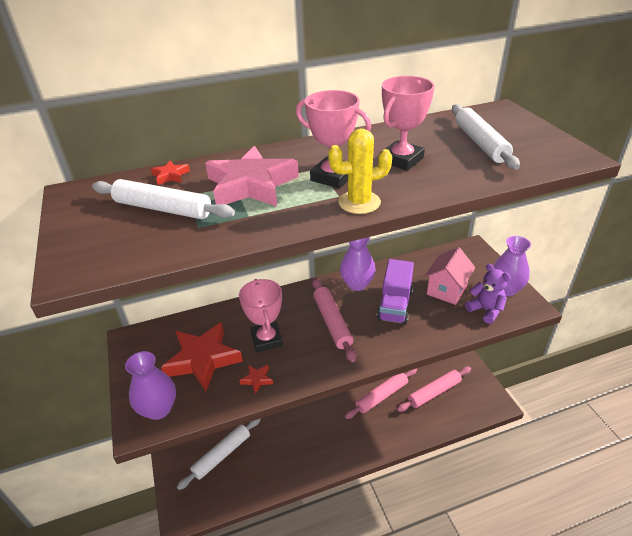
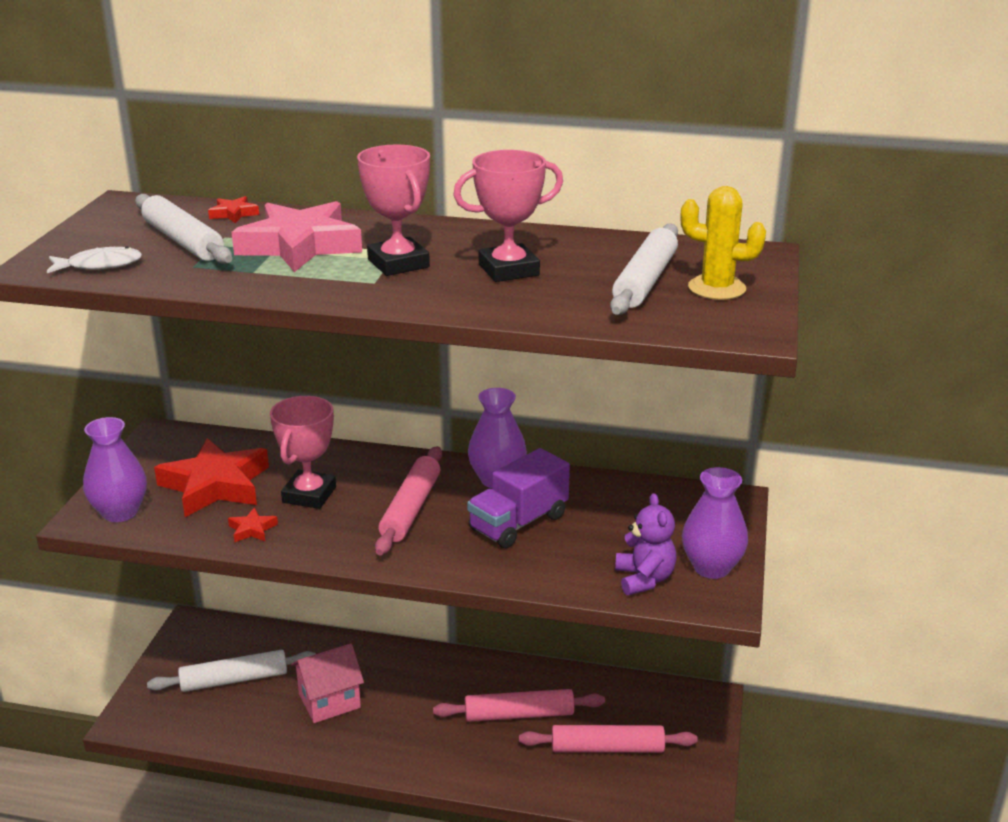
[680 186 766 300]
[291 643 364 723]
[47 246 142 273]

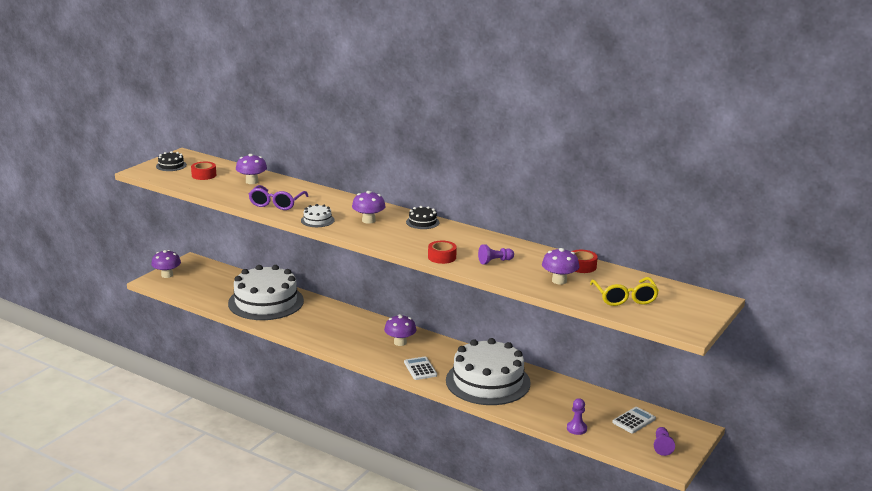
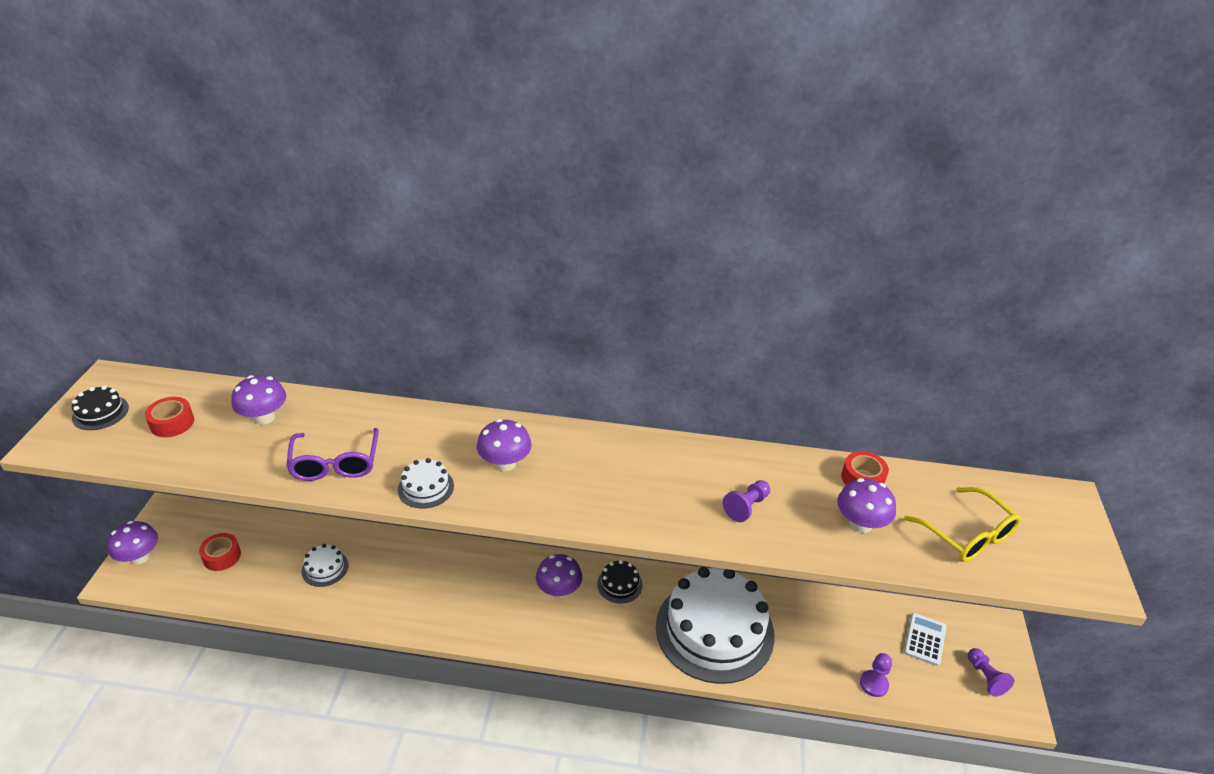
[597 560 643 603]
[199 533 241 571]
[302 544 349 587]
[404 356 437 380] (first image)

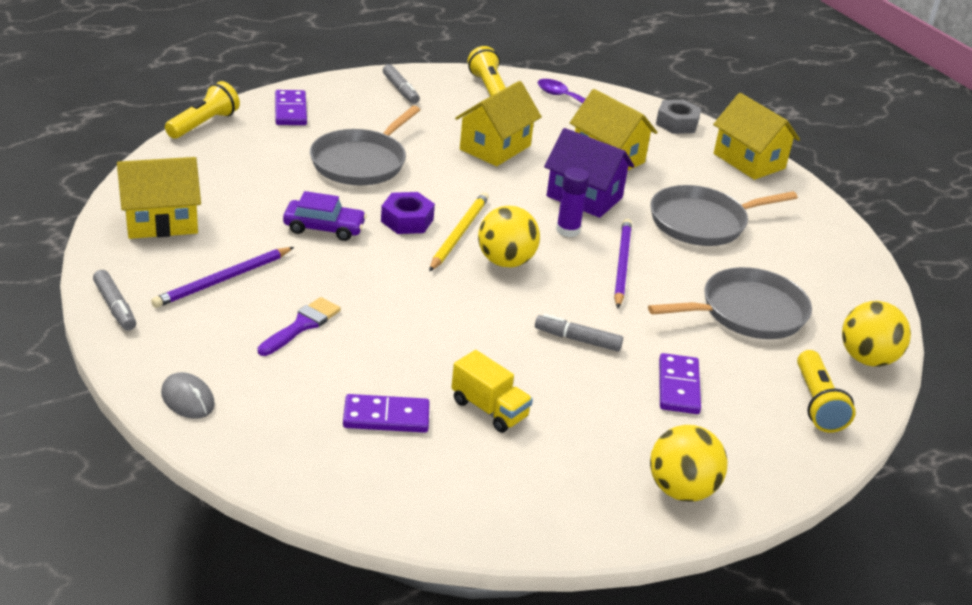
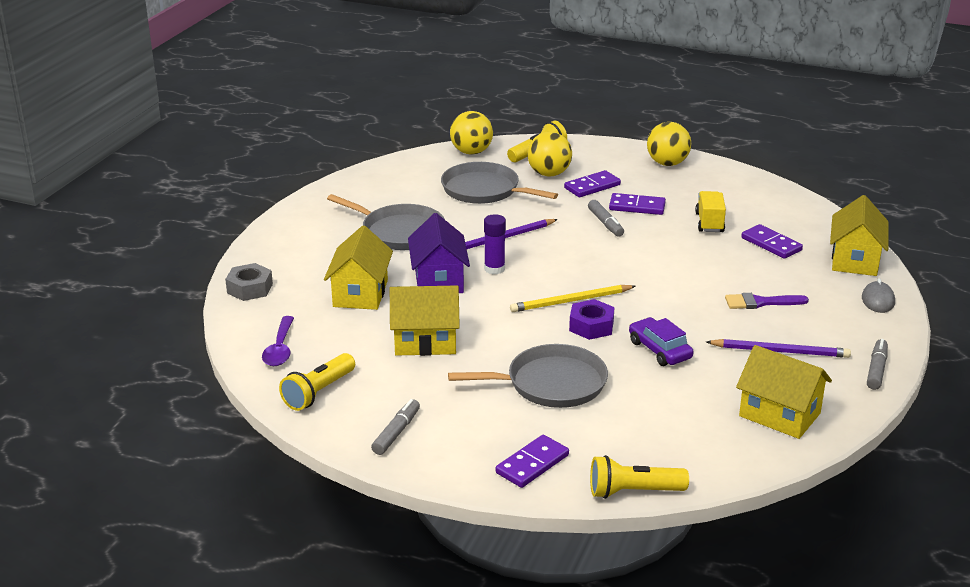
[830 195 889 276]
[527 132 572 176]
[609 193 666 215]

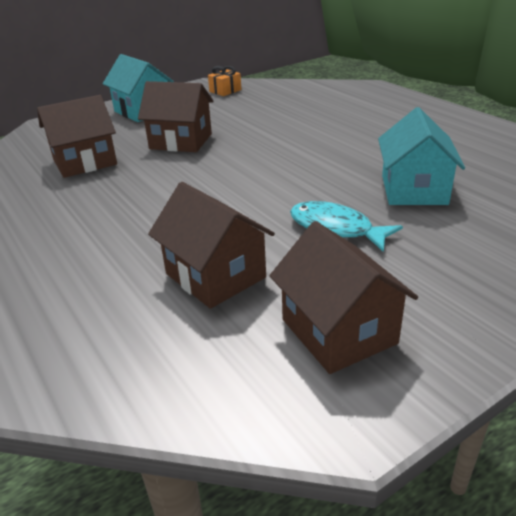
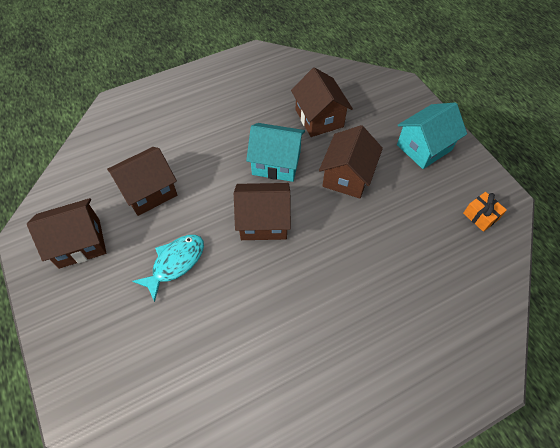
[246 123 305 182]
[234 183 291 240]

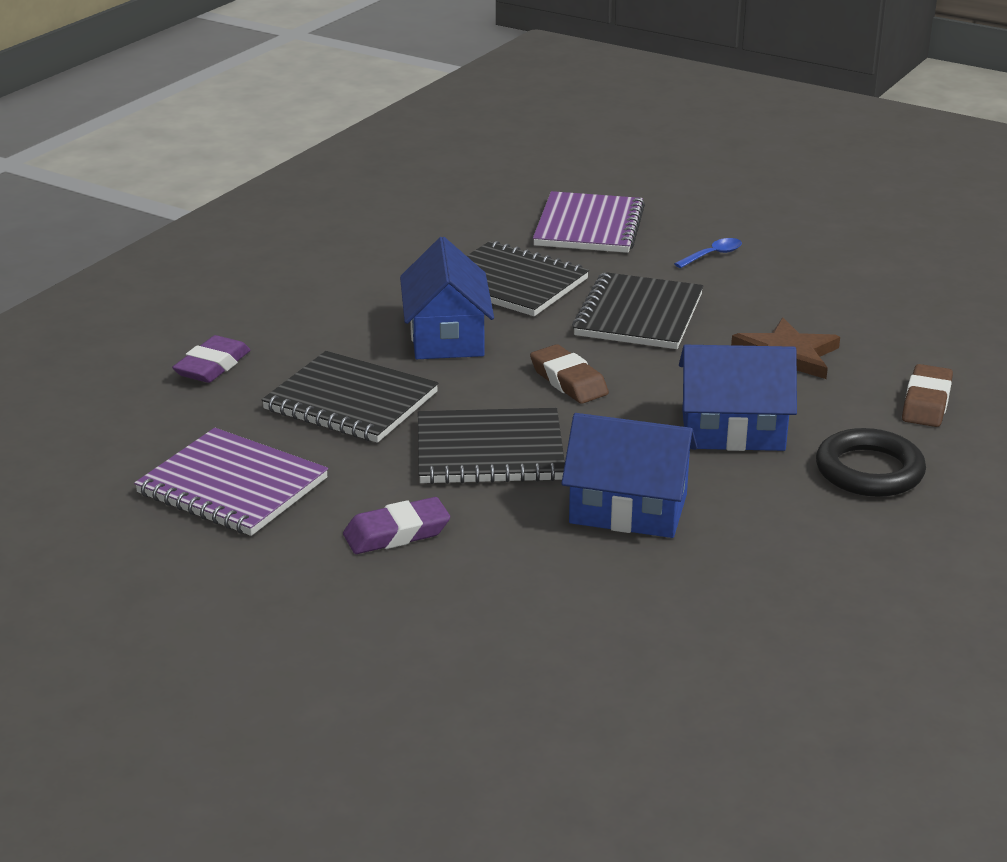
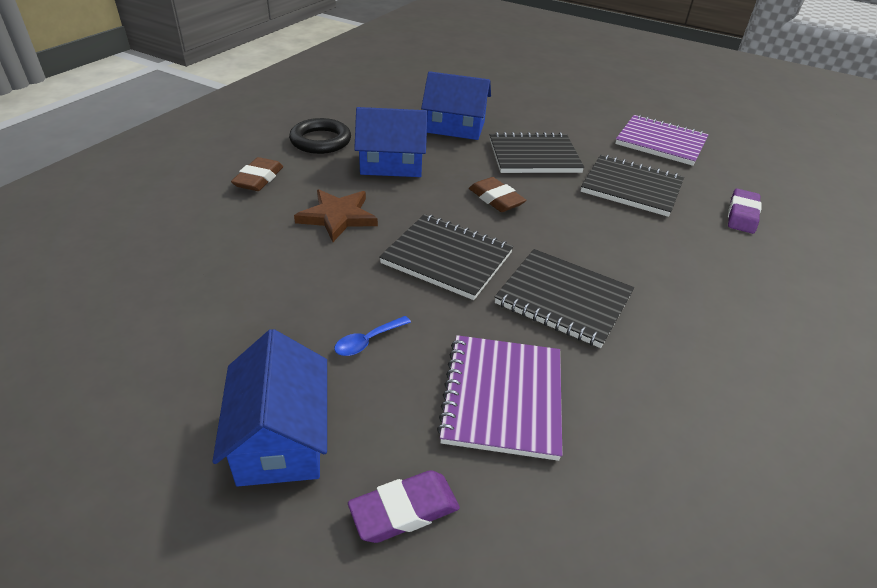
[212 329 327 486]
[379 214 513 300]
[348 470 460 543]

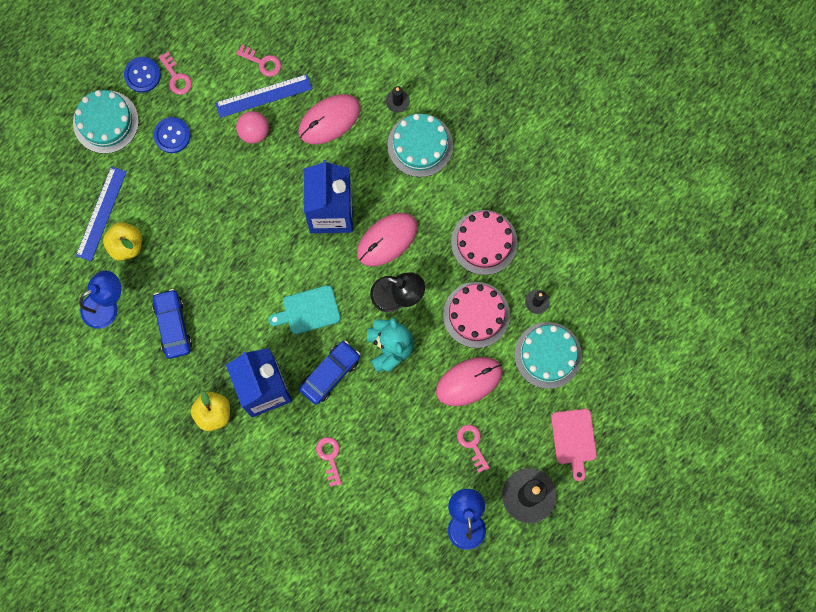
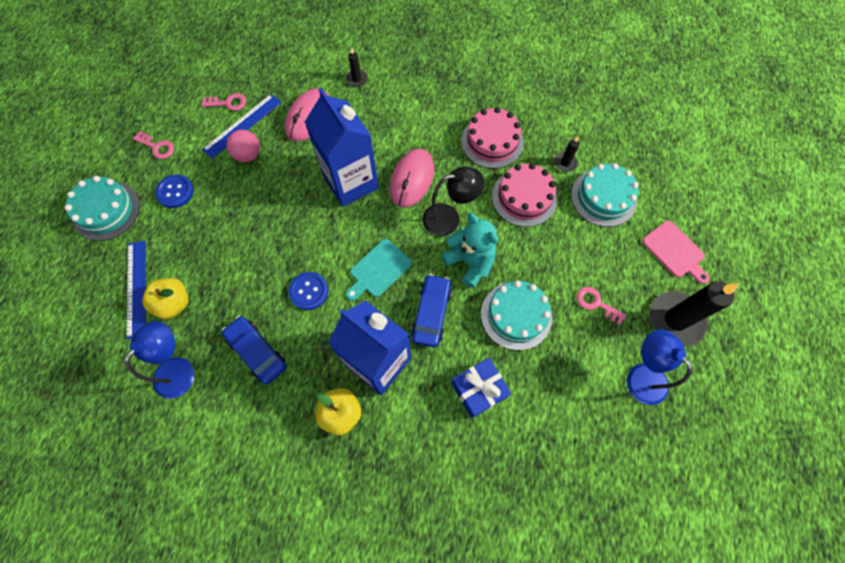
[289 272 328 310]
[481 280 552 350]
[436 357 503 406] (first image)
[451 358 512 418]

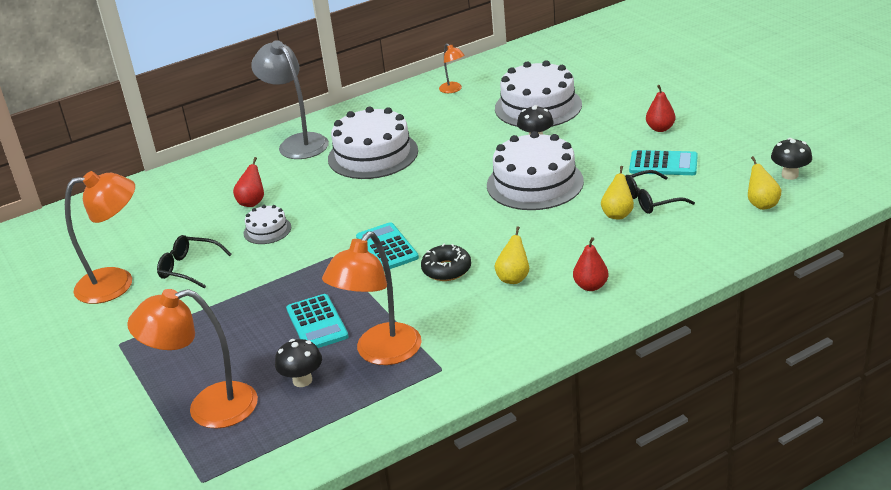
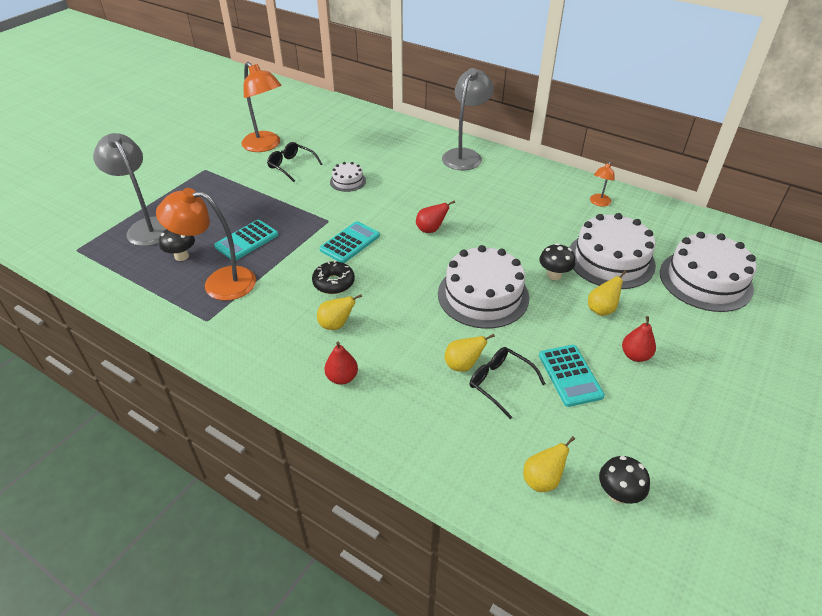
[660 232 757 312]
[416 200 455 233]
[267 142 322 182]
[93 133 166 246]
[588 270 626 316]

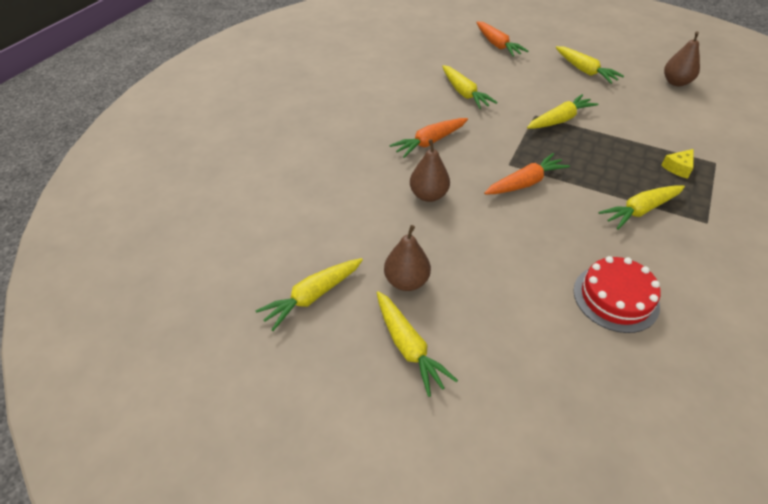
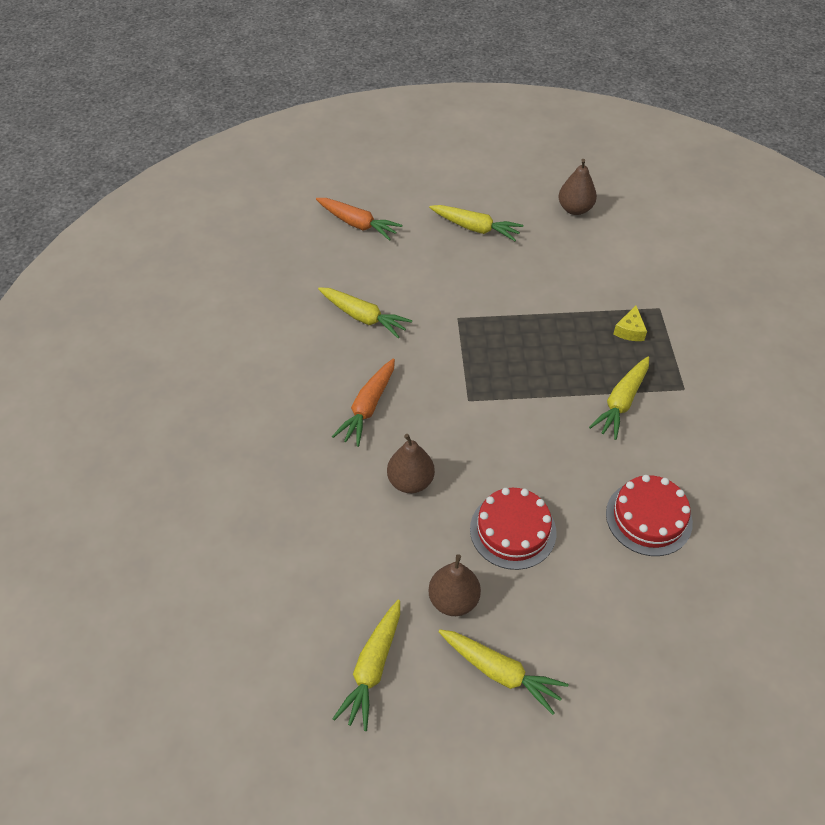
[527 94 599 129] (first image)
[484 153 570 195] (first image)
[470 488 556 570]

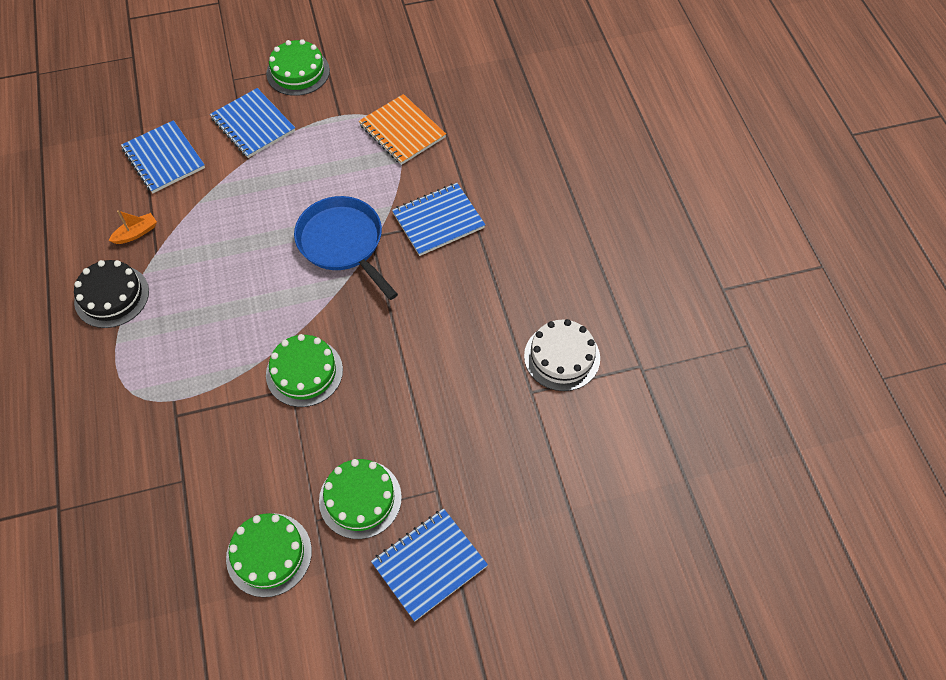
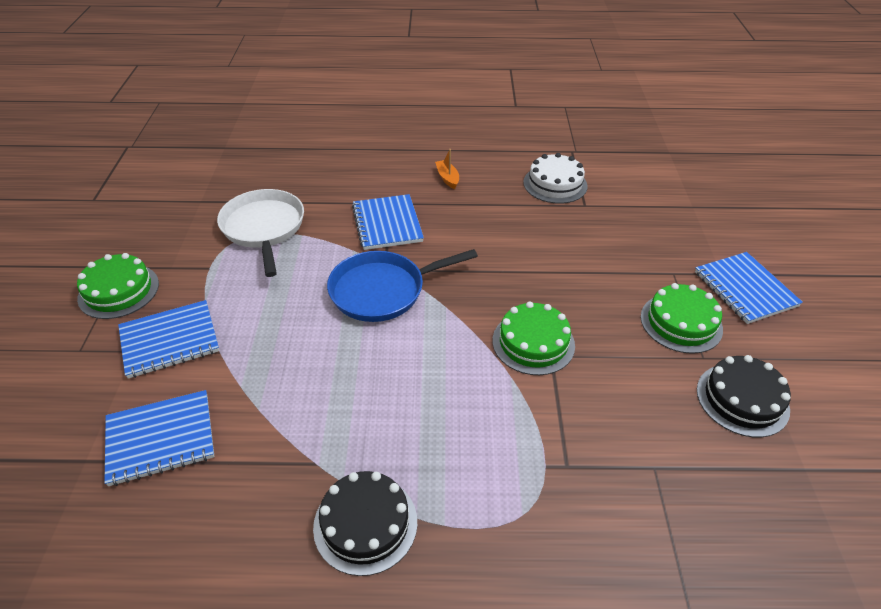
[217 189 304 277]
[435 149 459 189]
[697 355 791 437]

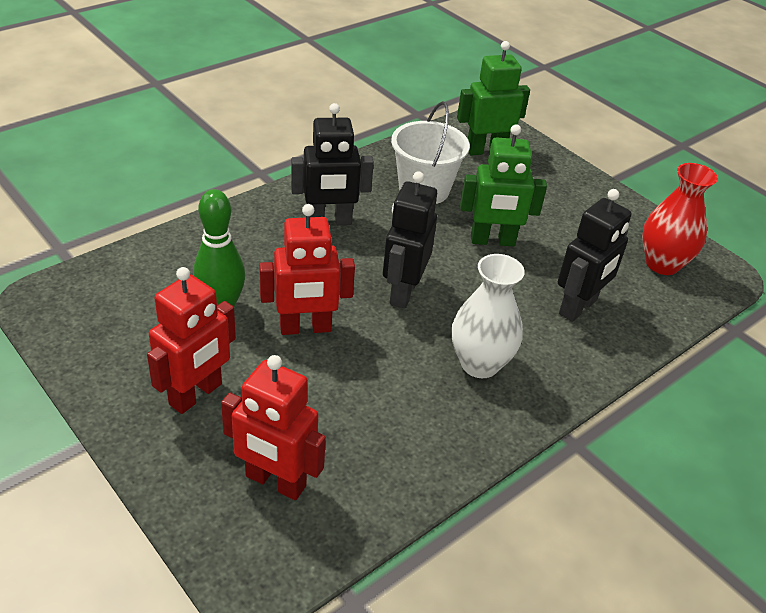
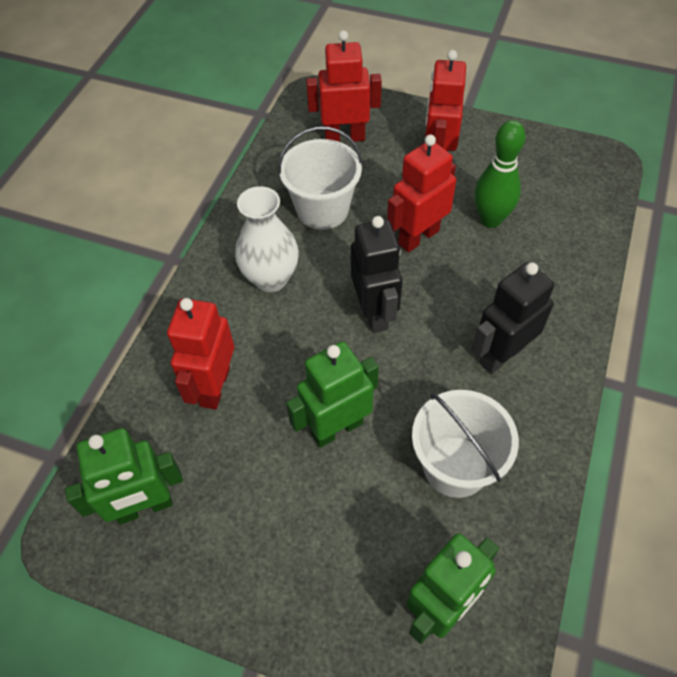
[65 428 183 524]
[167 298 234 409]
[278 126 363 230]

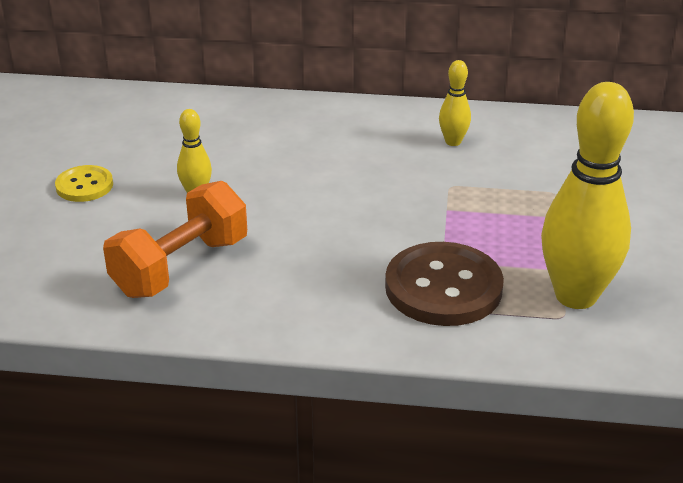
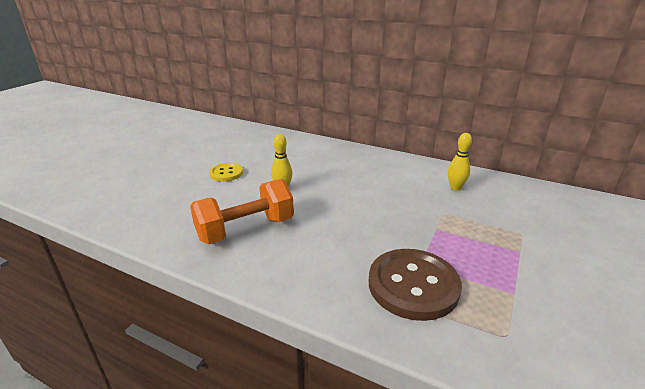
[541 82 634 309] (first image)

